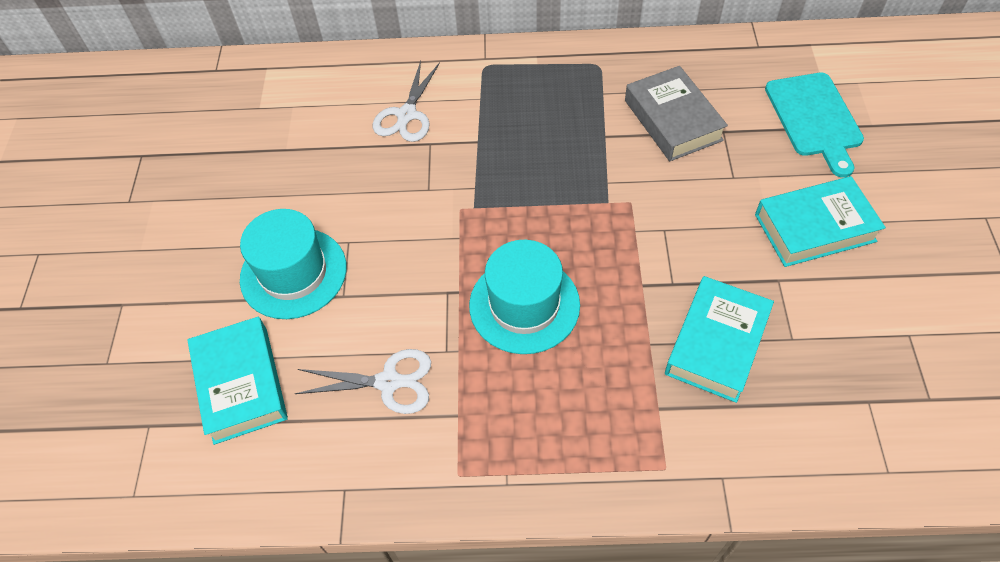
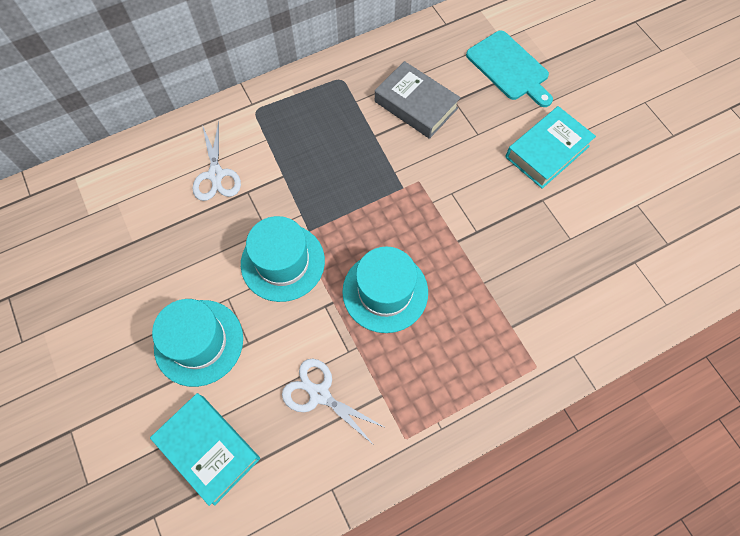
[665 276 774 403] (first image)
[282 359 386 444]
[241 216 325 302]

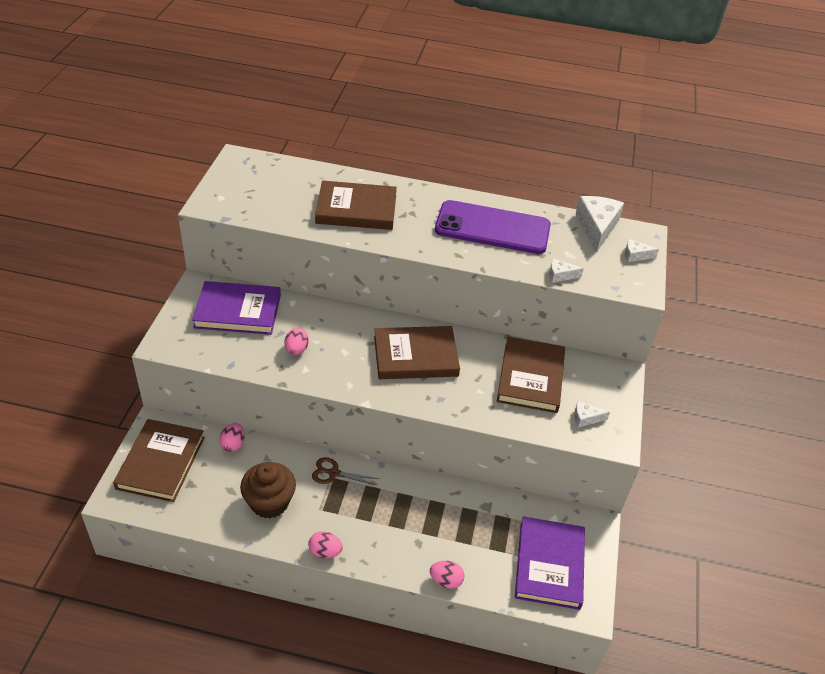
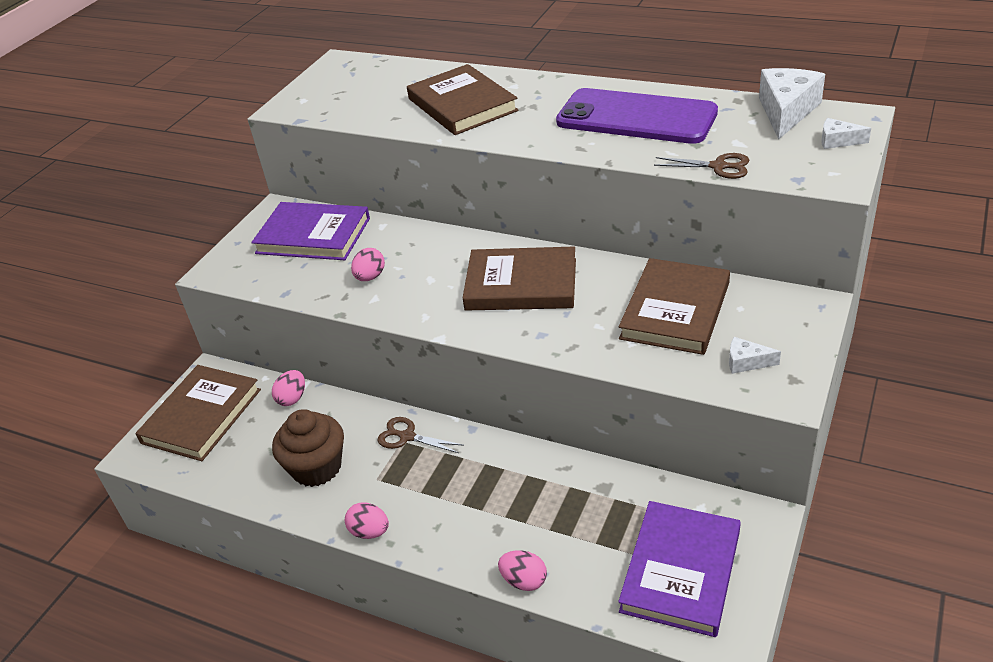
[407 64 519 135]
[654 153 749 179]

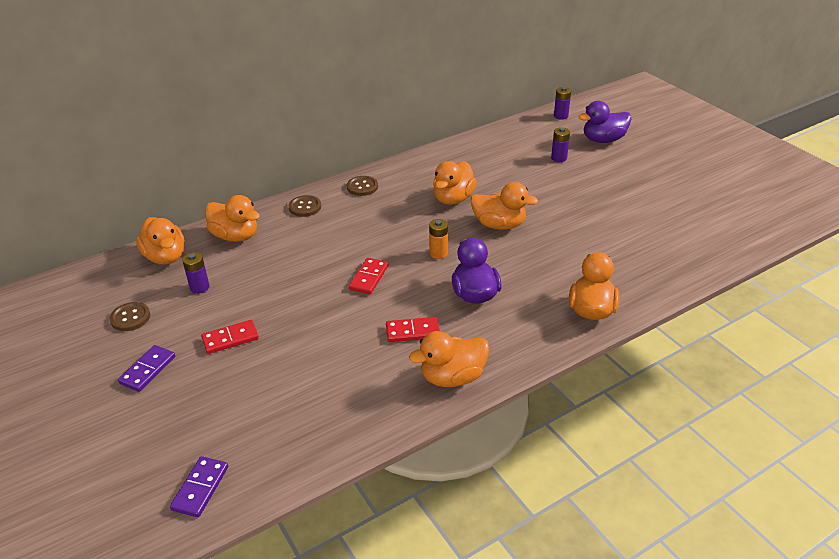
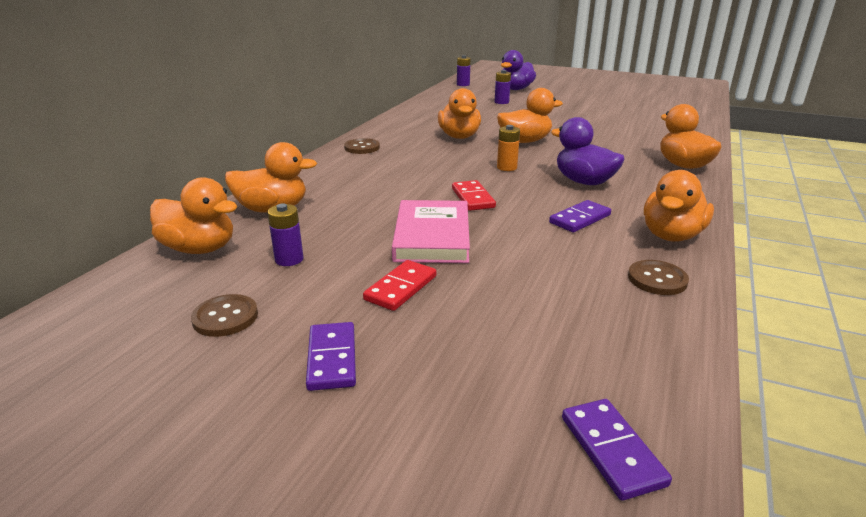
[628 260 689 295]
[549 200 611 232]
[392 200 470 263]

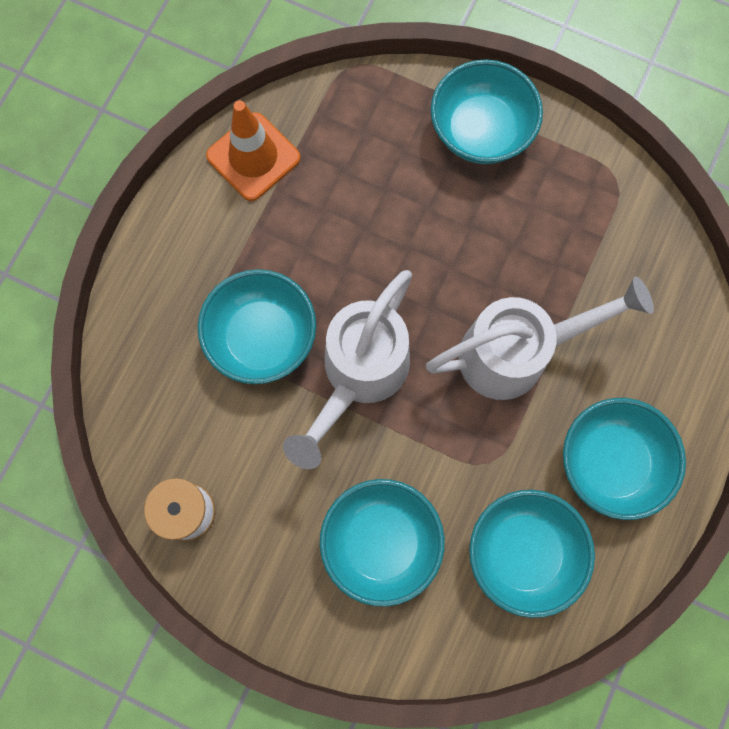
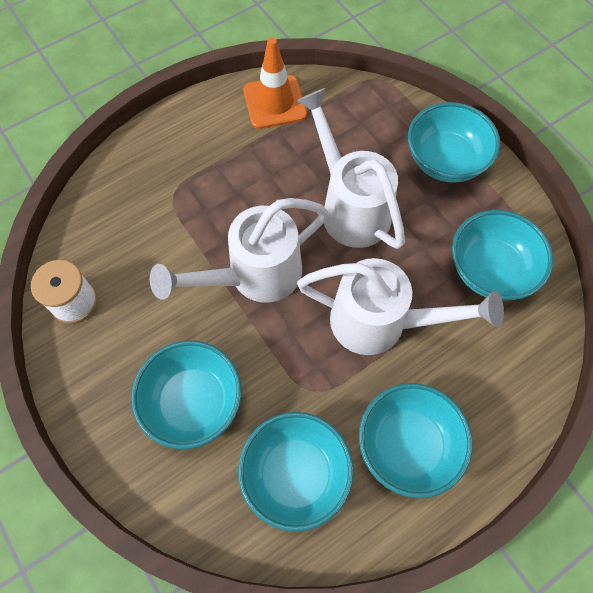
[452 210 553 300]
[297 88 405 249]

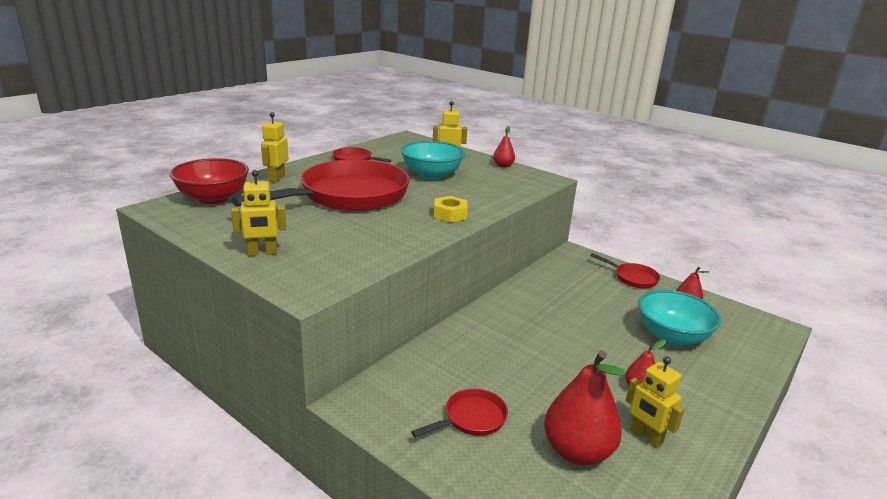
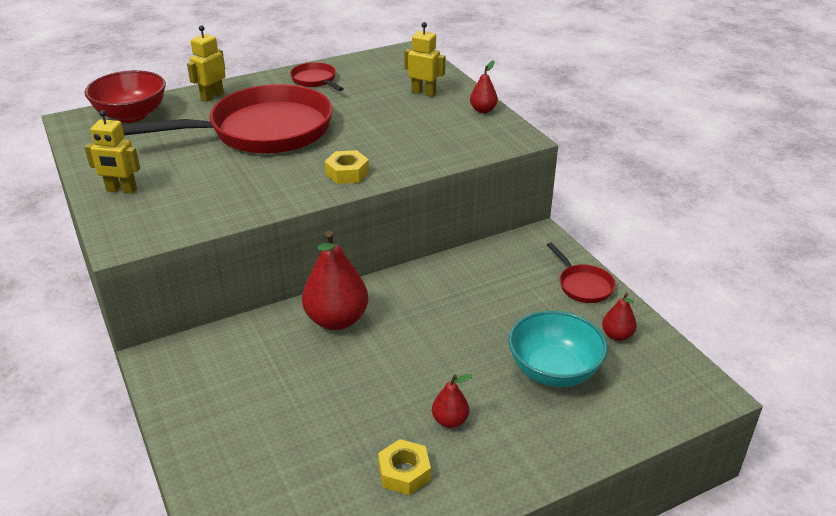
[401 141 465 180] (first image)
[302 231 368 330]
[378 439 431 495]
[411 388 508 437] (first image)

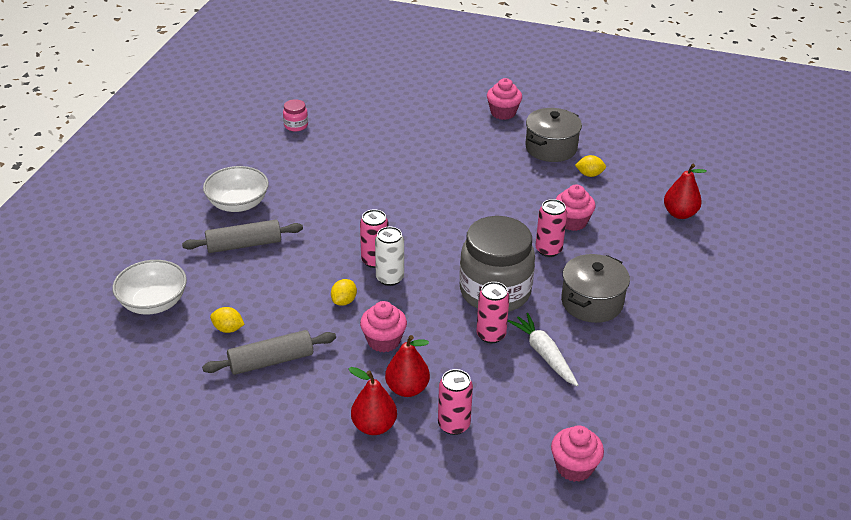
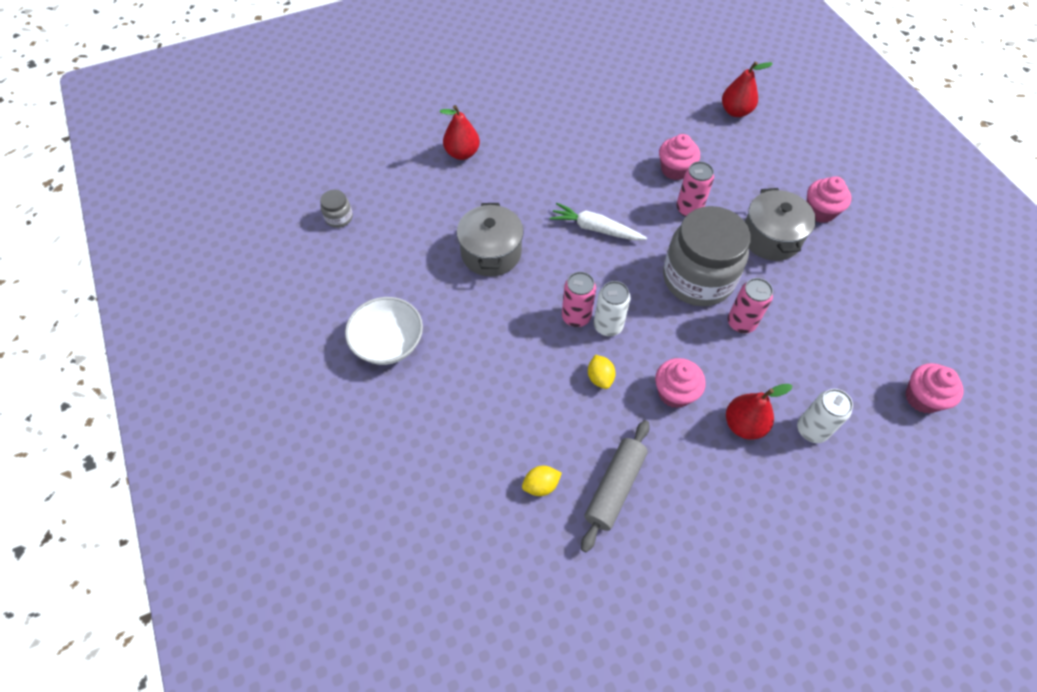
[807 176 851 223]
[320 190 353 228]
[457 203 524 276]
[575 155 606 177] (first image)
[182 220 303 253] (first image)
[113 260 187 315] (first image)
[550 203 647 240]
[440 105 480 160]
[797 389 853 443]

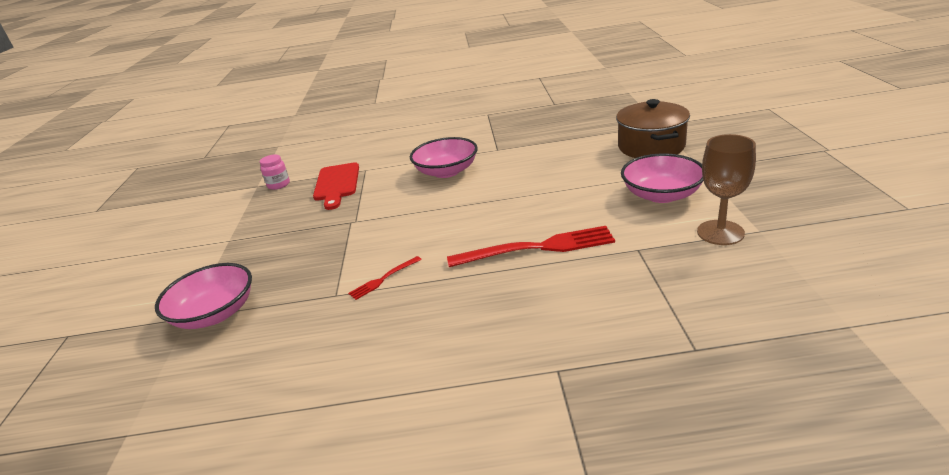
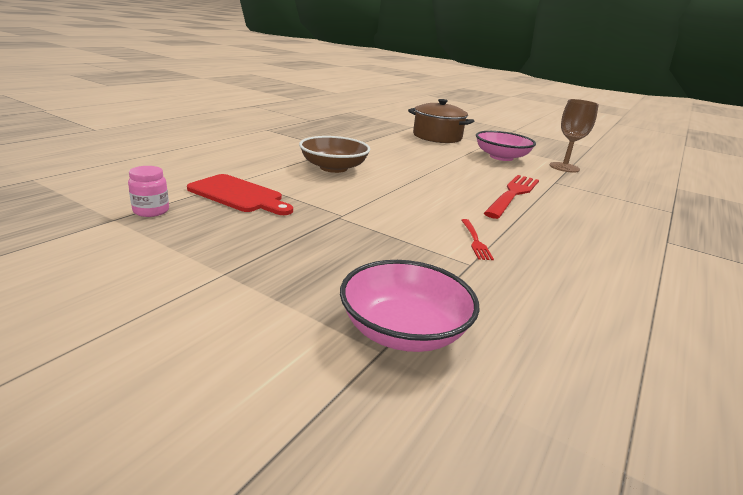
[299 136 370 173]

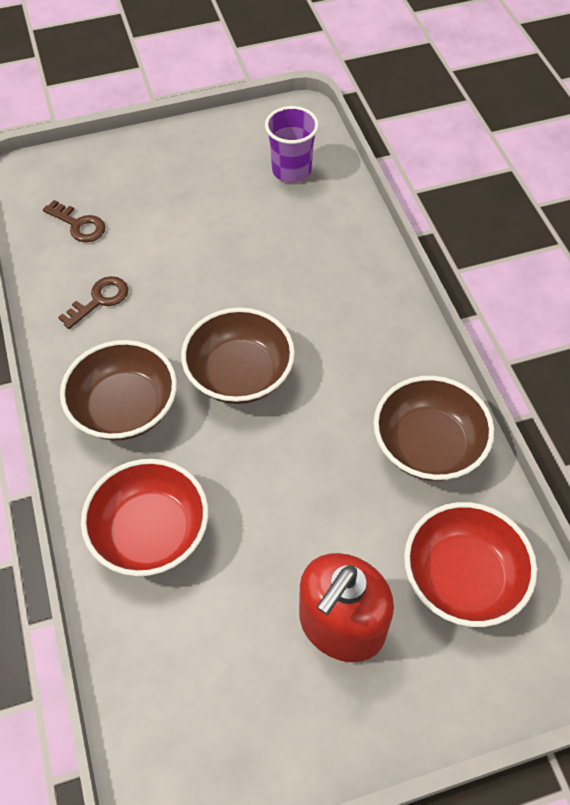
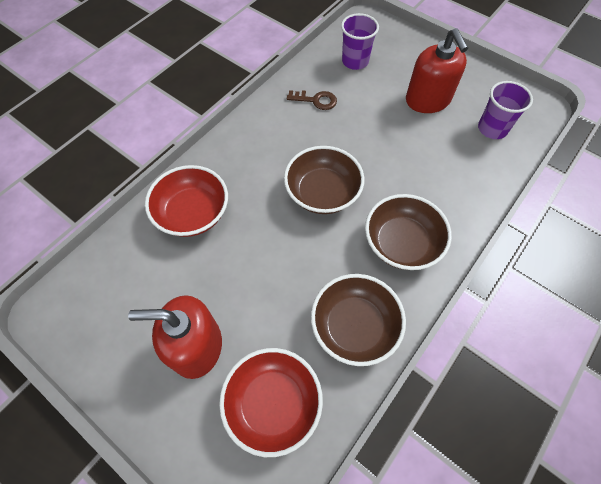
[341 13 379 70]
[365 194 452 270]
[406 28 468 113]

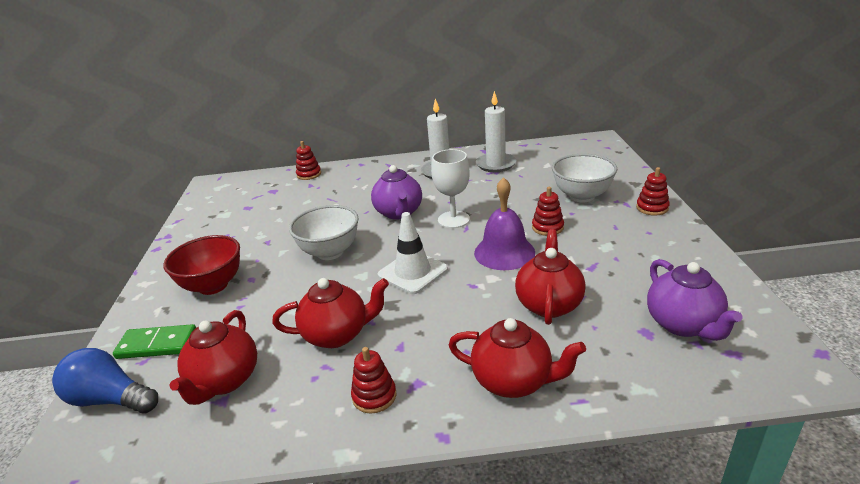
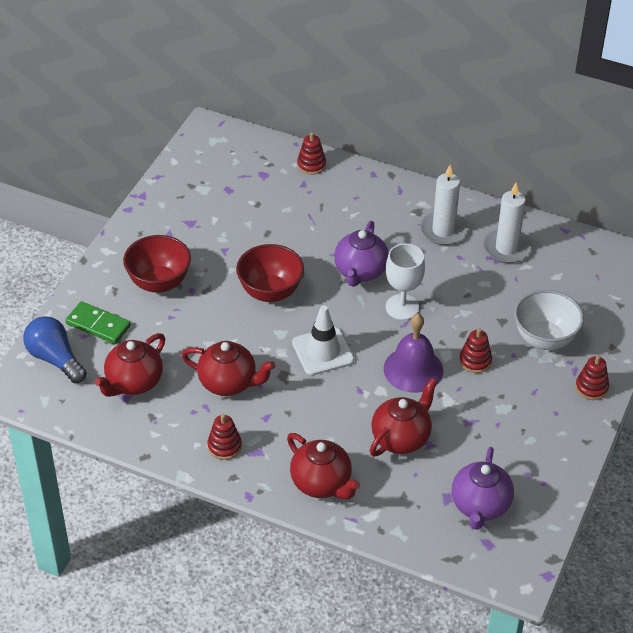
[236 244 304 302]

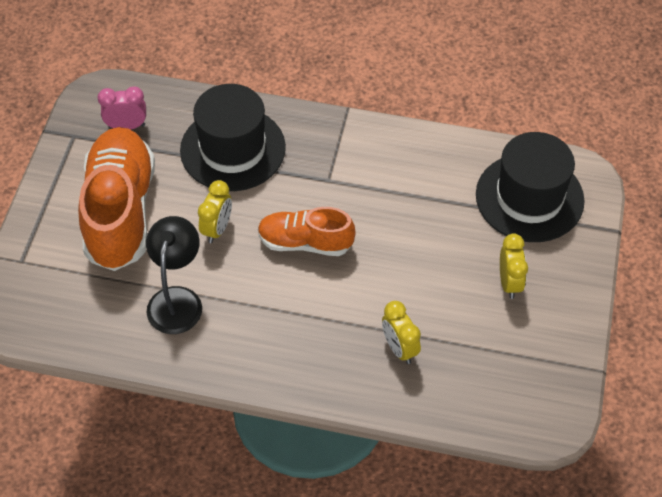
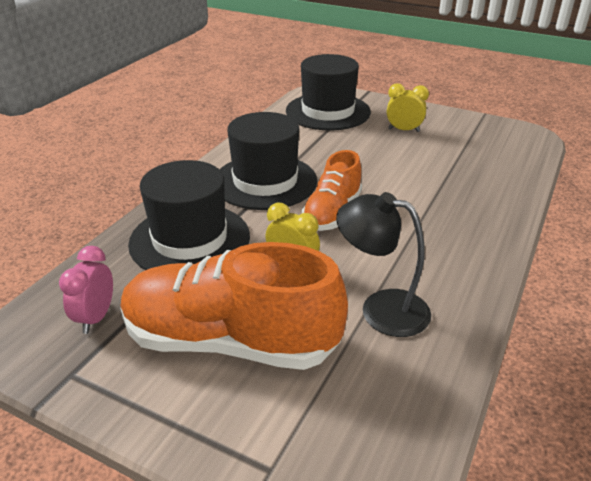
[382 301 421 364] (first image)
[219 112 317 210]

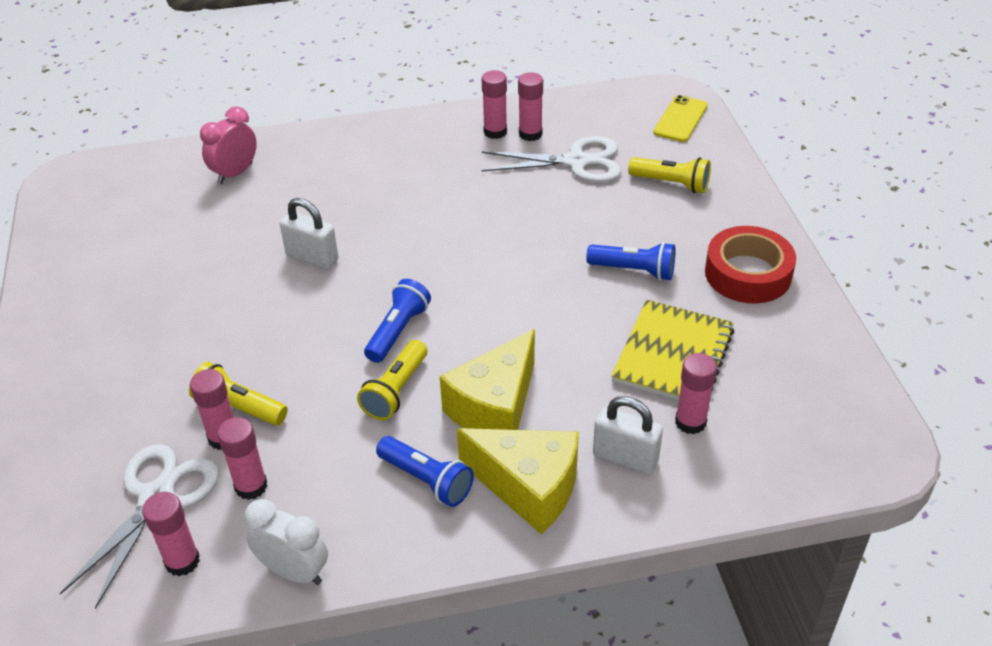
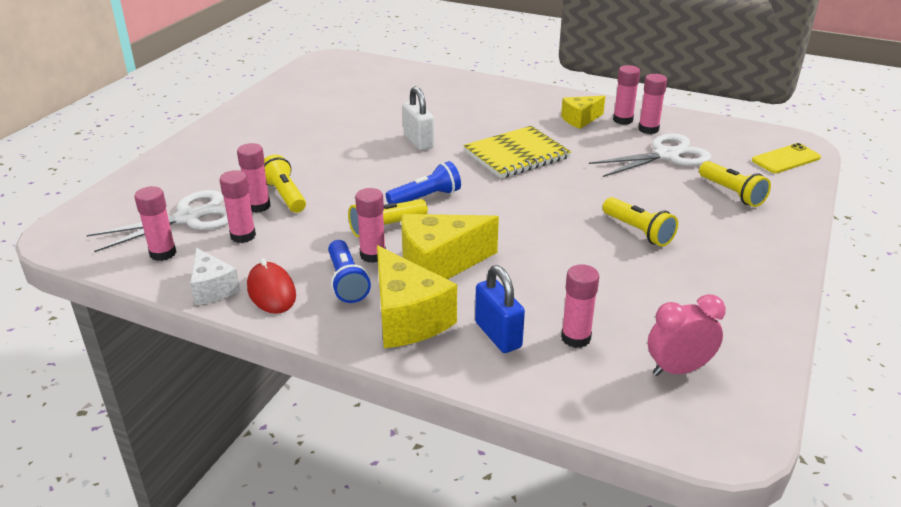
[648 294 726 376]
[589 134 712 177]
[705 226 796 303] (first image)
[603 197 678 247]
[463 126 571 178]
[475 265 525 353]
[190 248 240 305]
[561 96 606 129]
[355 188 386 263]
[247 258 296 314]

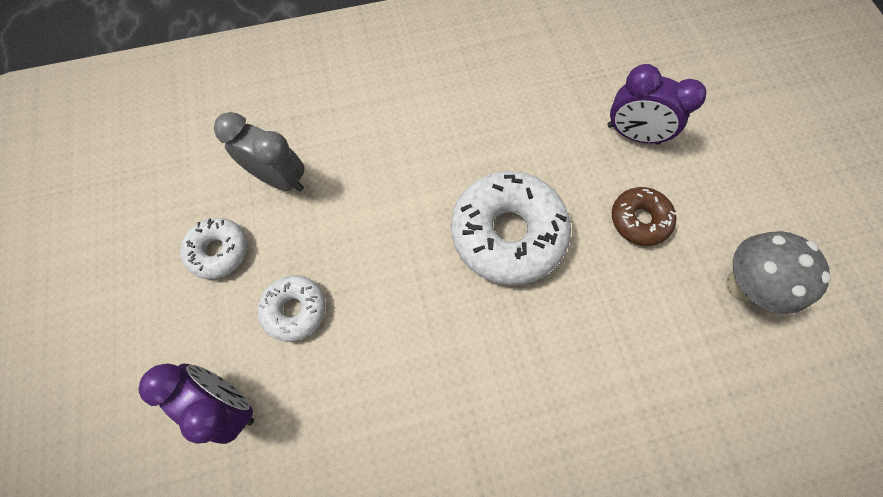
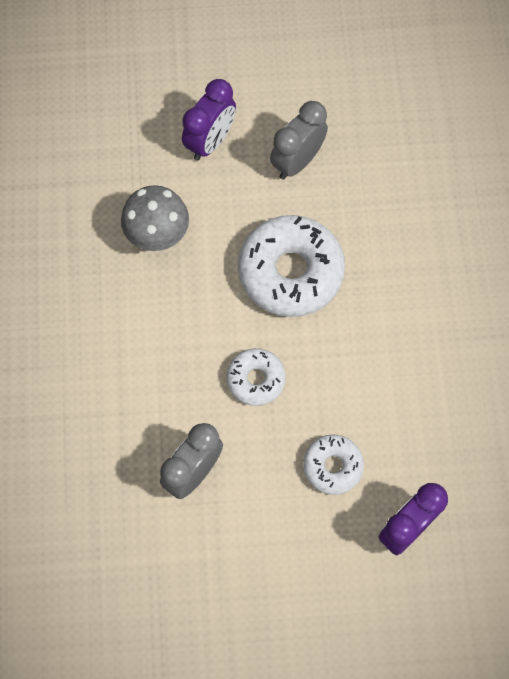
[270 101 328 180]
[226 348 286 406]
[121 185 189 251]

